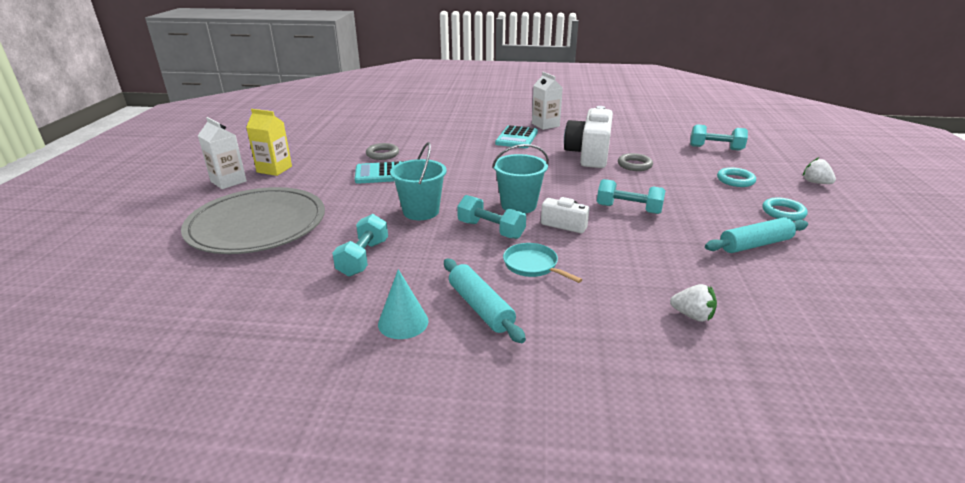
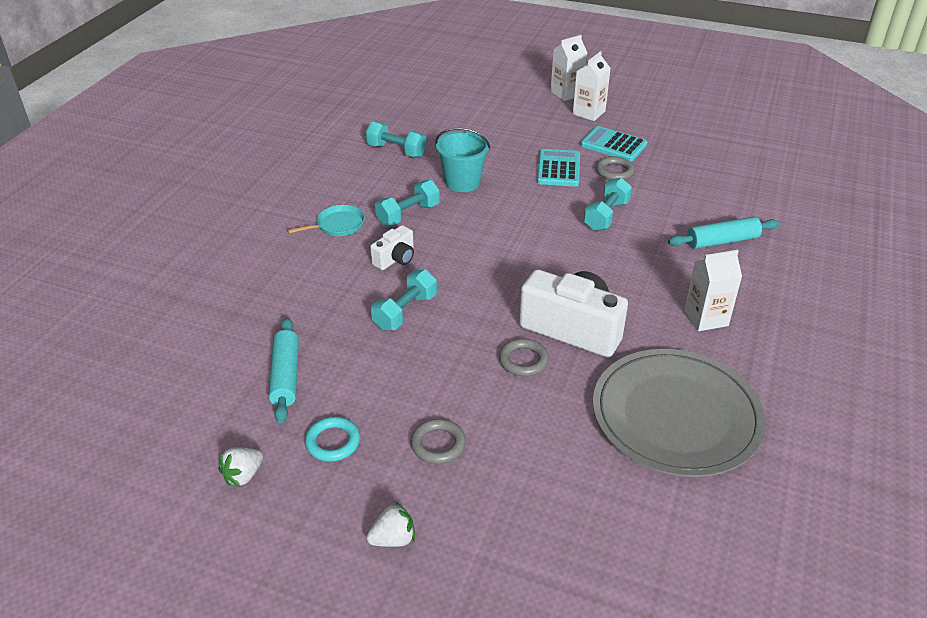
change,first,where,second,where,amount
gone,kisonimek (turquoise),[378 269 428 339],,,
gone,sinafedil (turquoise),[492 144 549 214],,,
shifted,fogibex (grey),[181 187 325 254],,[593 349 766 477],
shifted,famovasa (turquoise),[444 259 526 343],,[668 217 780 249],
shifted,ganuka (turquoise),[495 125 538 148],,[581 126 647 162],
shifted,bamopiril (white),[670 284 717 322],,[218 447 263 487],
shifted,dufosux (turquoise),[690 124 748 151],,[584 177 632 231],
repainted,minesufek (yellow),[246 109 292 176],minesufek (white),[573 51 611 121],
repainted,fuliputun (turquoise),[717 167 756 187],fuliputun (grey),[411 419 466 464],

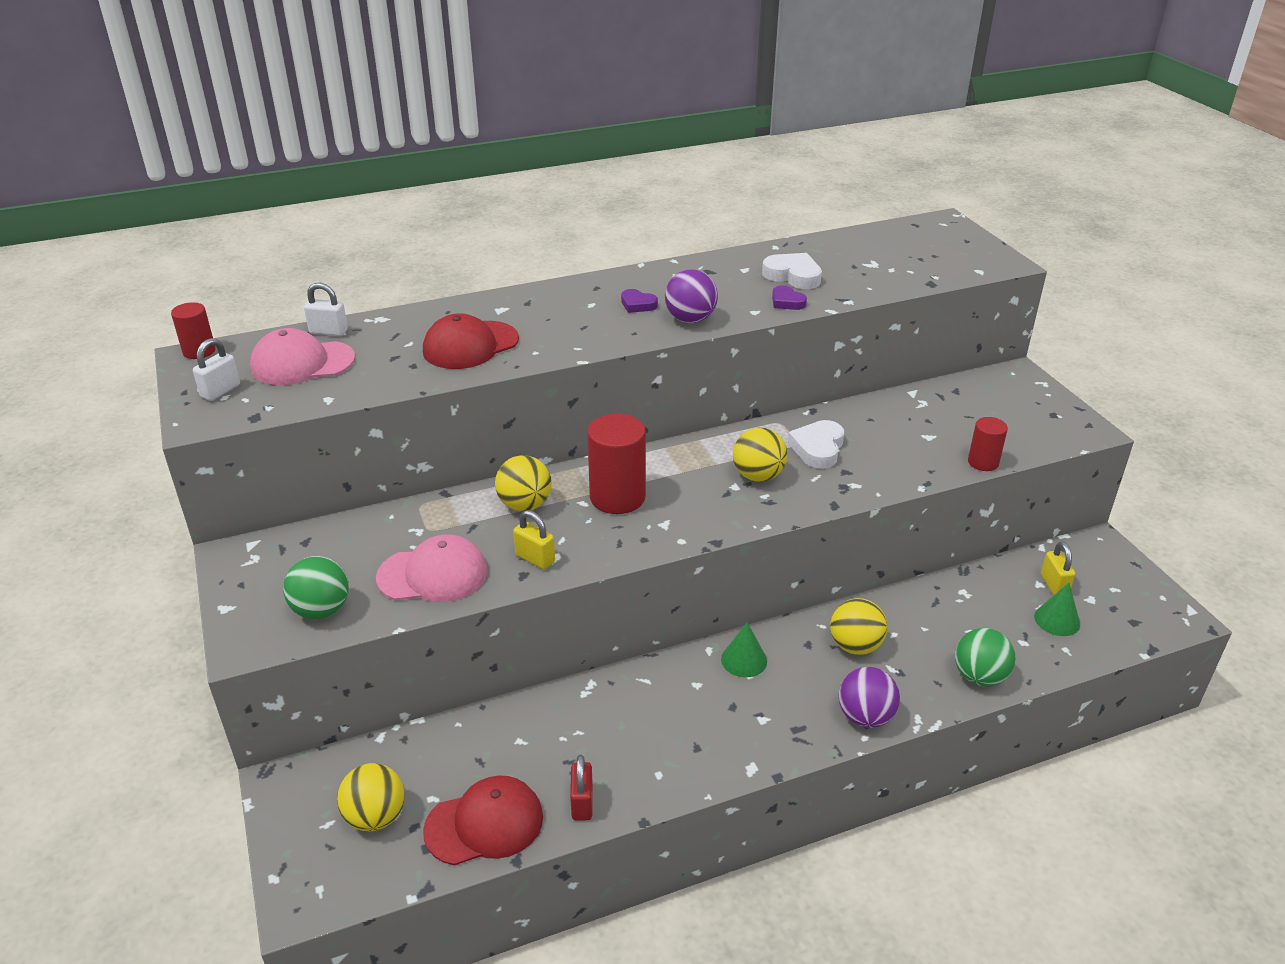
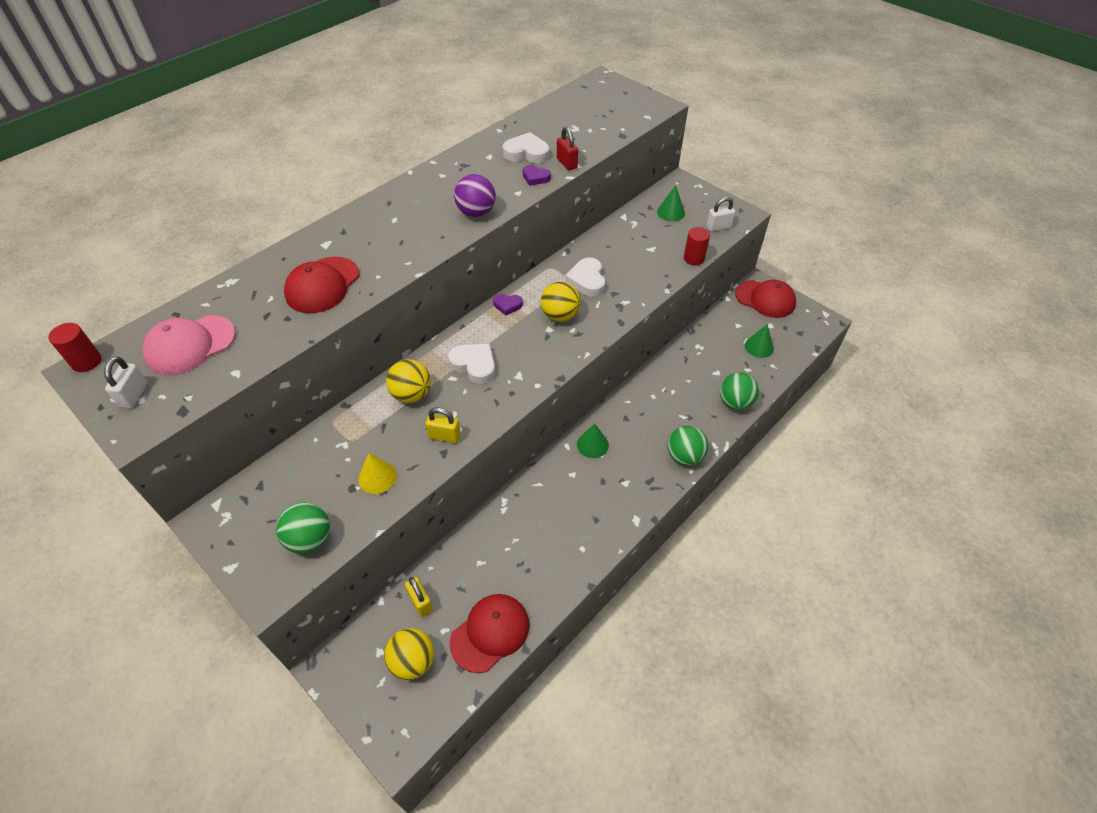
change,first,where,second,where,amount
gone,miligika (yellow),[830 598 888 655],,,
new,,,kisonimek (green),[657 185 685 222],
new,,,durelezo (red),[735 280 796 318],
shifted,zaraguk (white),[304 282 348 336],,[707 197 735 231],
shifted,zaraguk (red),[570 755 593 821],,[557 127 578 170],
shifted,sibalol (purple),[621 289 658 313],,[493 294 523 316],
shifted,zaraguk (yellow),[1041 541 1075 595],,[405 577 433 617],
swapped,durelezo (pink),[376 534 488 602],kisonimek (yellow),[358 453 397 494],
swapped,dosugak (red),[587 414 646 514],sibalol (white),[448 344 495 384],
repainted,miligika (purple),[839 667 900 728],miligika (green),[667 425 708 466],

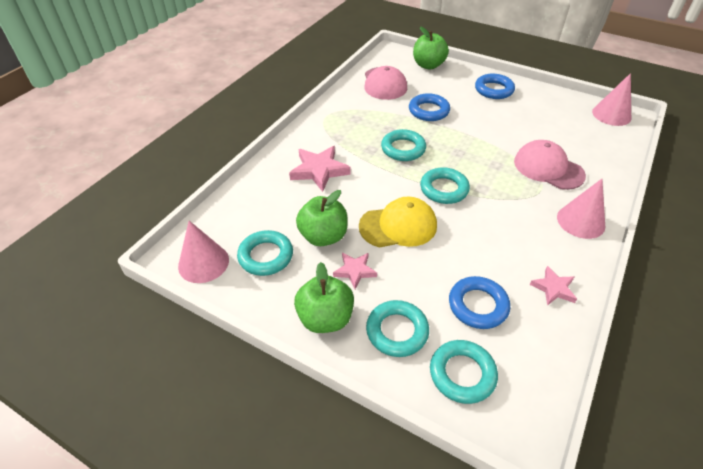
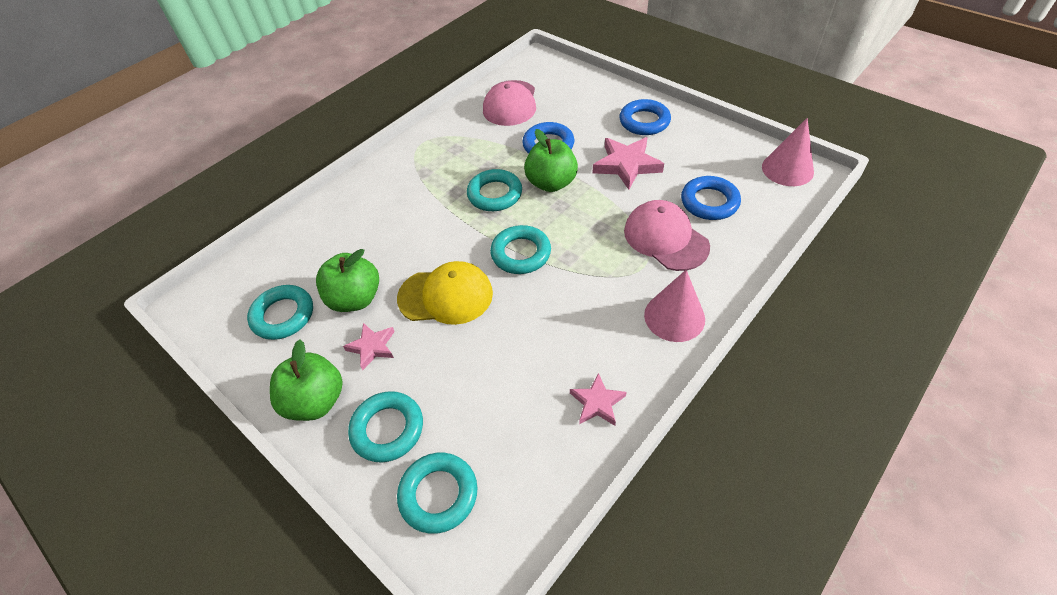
change,first,where,second,where,amount
gone,kisonimek (pink),[178 221 229 283],,,
shifted,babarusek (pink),[289 146 351 192],,[593 137 664 190],
shifted,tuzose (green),[413 26 449 69],,[524 129 578 192],
shifted,fuliputun (blue),[449 276 510 329],,[681 176 741 220],

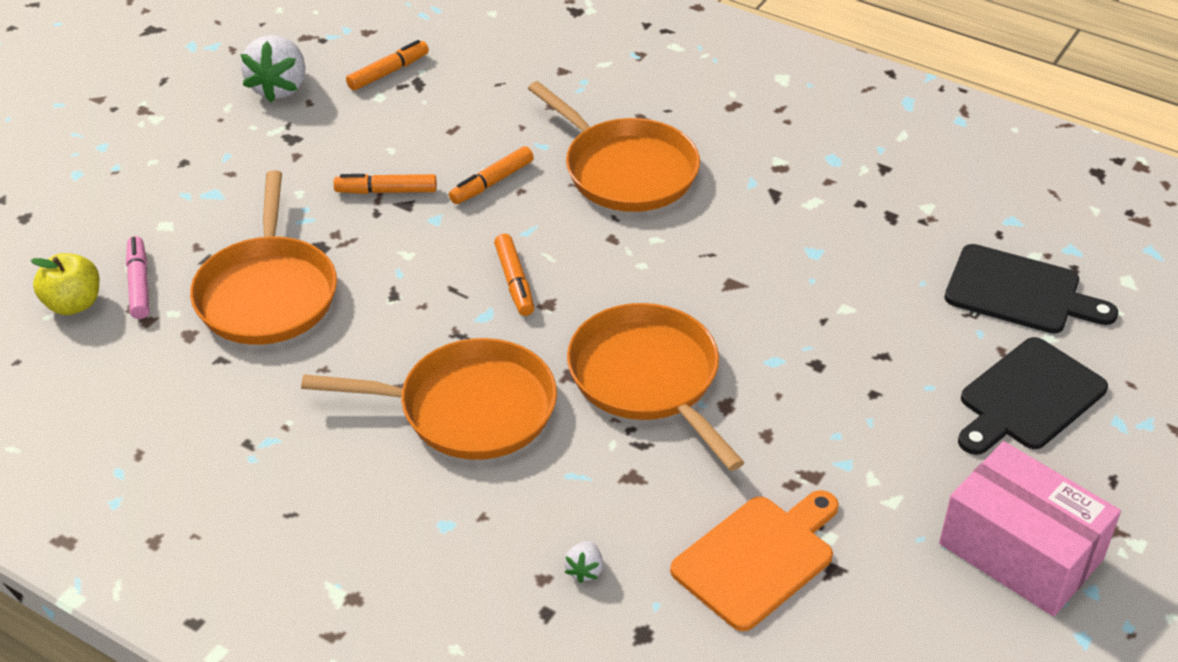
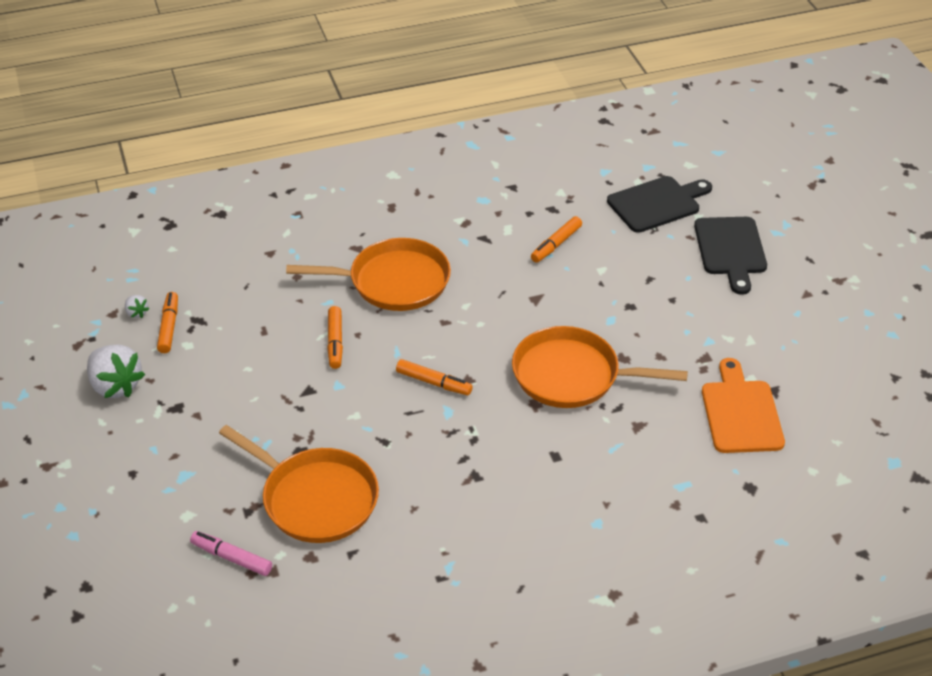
change,first,where,second,where,amount
gone,tuzose (yellow),[31 253 99 315],,,
gone,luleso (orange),[301 338 557 460],,,
gone,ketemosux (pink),[939 441 1121 617],,,
shifted,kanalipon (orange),[333 174 437 194],,[531 216 582 263],
shifted,bamopiril (white),[564 541 603 583],,[125 295 149 318],

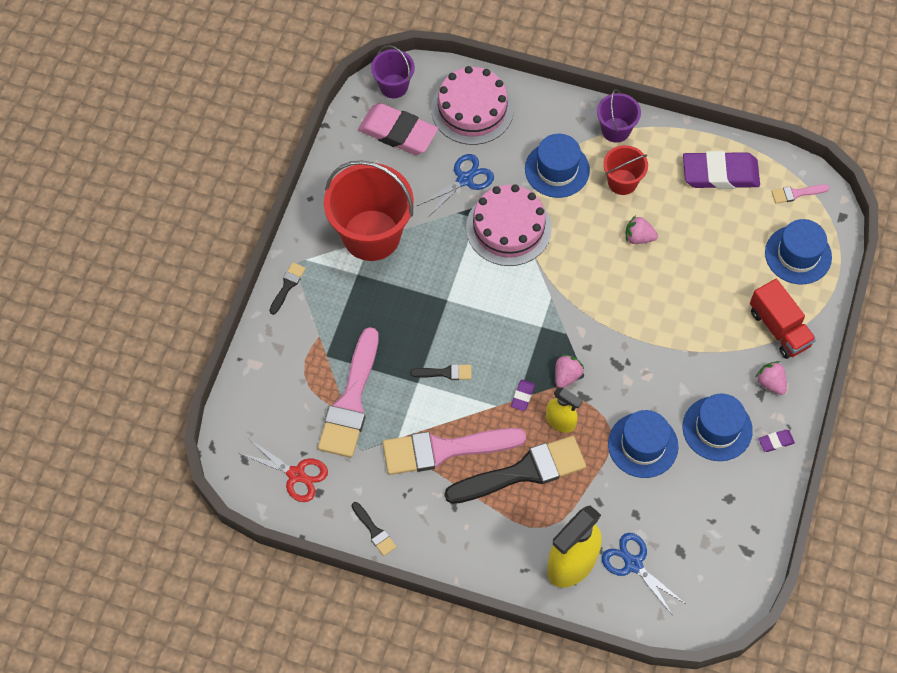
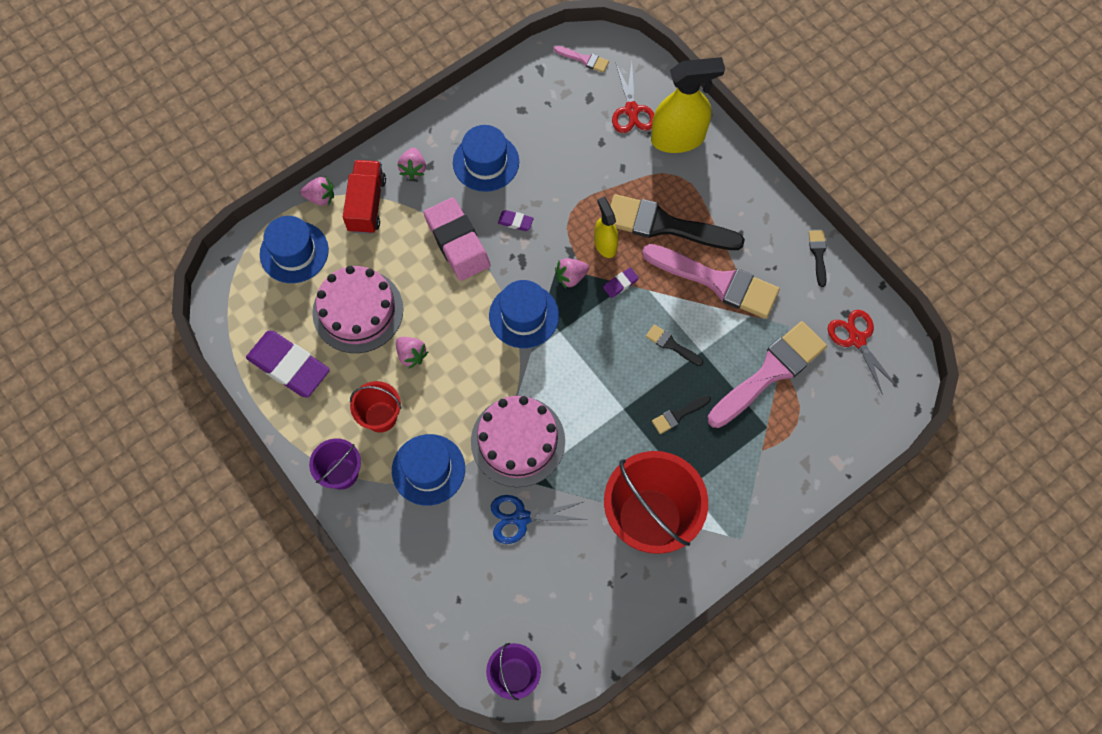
change,first,where,second,where,amount
new,,,bamopiril (pink),[300 177 334 206],
shifted,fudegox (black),[269 262 306 315],,[652 395 711 434],
shifted,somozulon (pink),[358 103 438 155],,[424 198 490 281],
shifted,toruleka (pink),[431 66 514 145],,[312 266 403 353],
shifted,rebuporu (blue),[608 410 679 478],,[489 280 559 348],
shifted,somozulon (purple),[759 430 795 452],,[498 210 534 231],
shifted,fudegox (pink),[771 184 829 204],,[554 46 609 73],
repainted,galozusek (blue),[602 533 686 616],galozusek (red),[612 63 654 133],

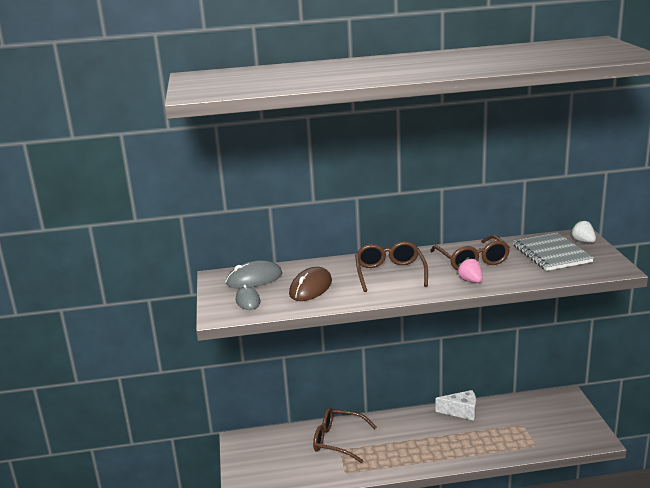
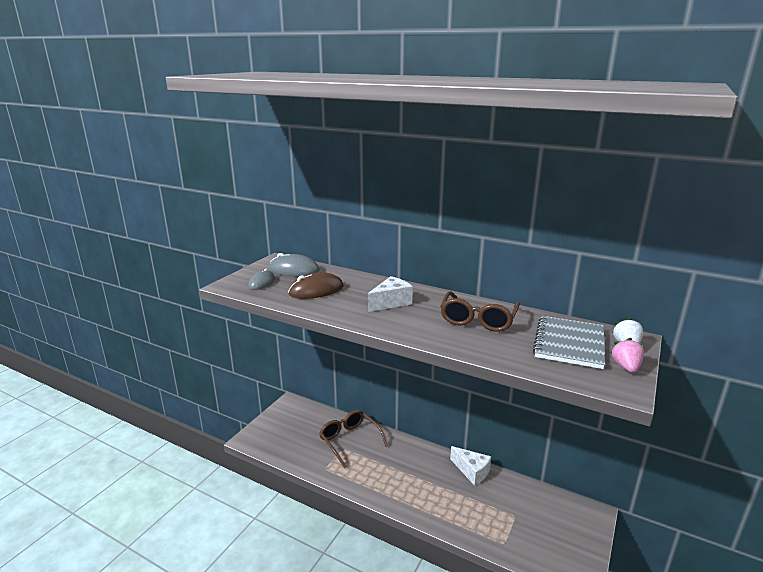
change,first,where,second,where,amount
shifted,bamopiril (pink),[456 257 483 283],,[611 338 644 373],
swapped,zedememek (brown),[355 241 428 292],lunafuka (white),[368 276 413 312],

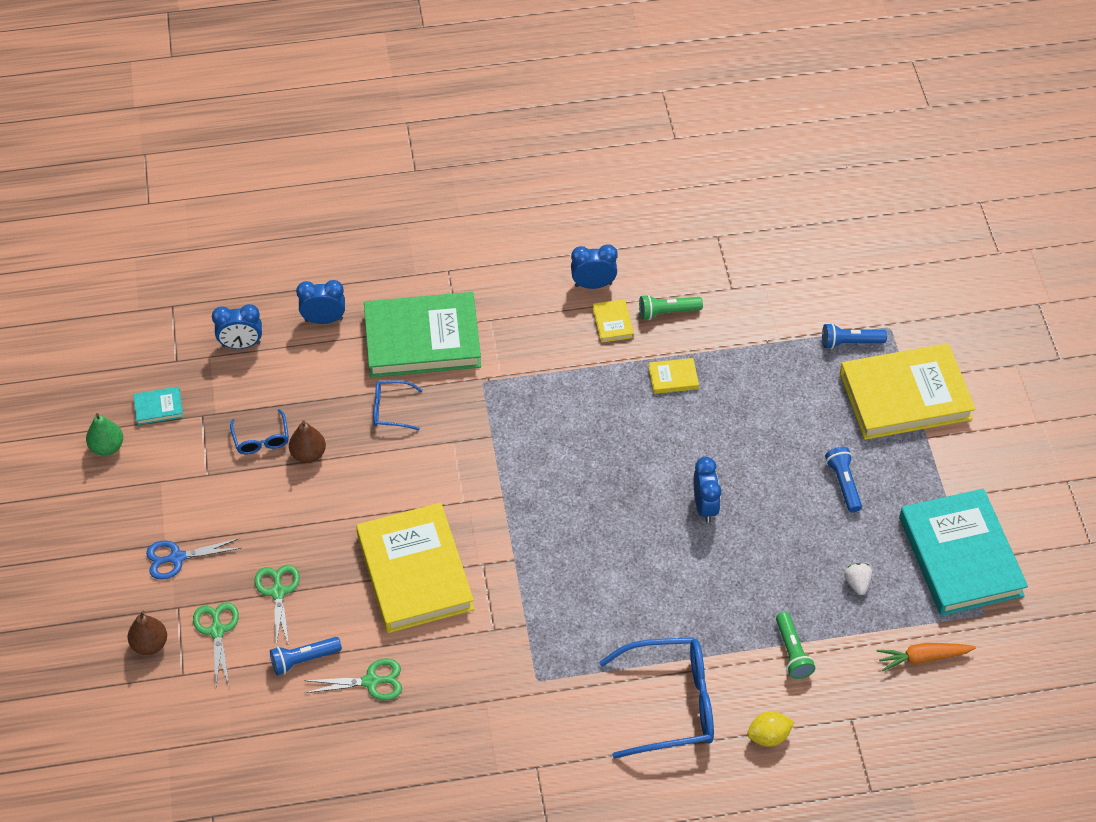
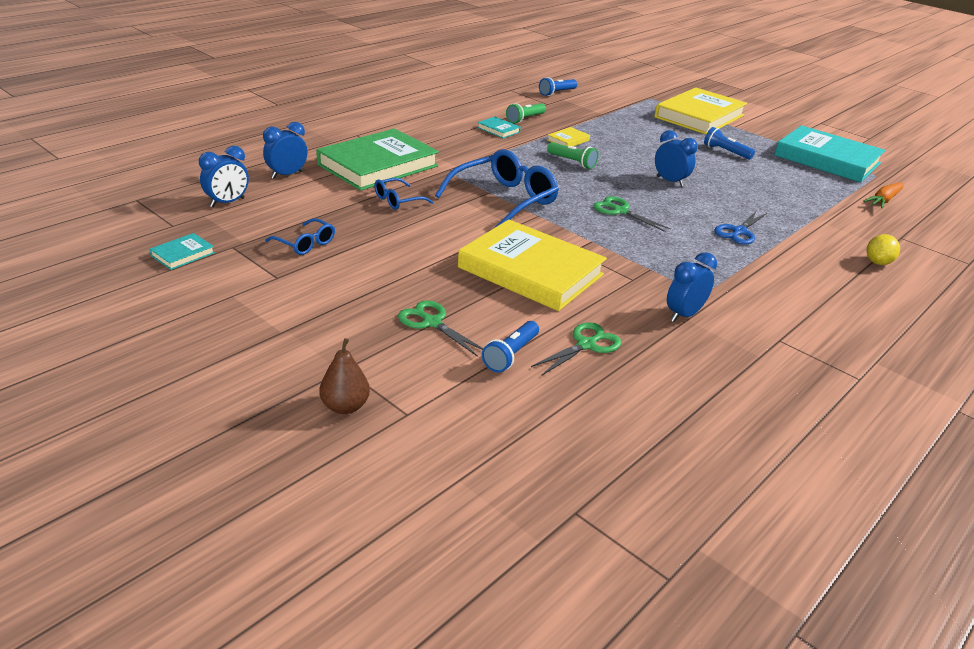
change,first,where,second,where,amount
gone,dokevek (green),[86 413 123 456],,,
gone,dokevek (brown),[289 421 326 463],,,
gone,bamopiril (white),[844 563 872 595],,,
shifted,galozusek (blue),[146 538 242 580],,[715 211 767 245],
shifted,galozusek (green),[193 602 239 685],,[593 196 671 232],
shifted,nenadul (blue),[571 244 618 289],,[667 252 717 322],
shifted,zedememek (blue),[599 637 714 759],,[435 149 559 228],
shifted,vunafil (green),[776 612 815 679],,[547 142 598 169],
shifted,vunafil (blue),[822 323 887 349],,[539 77 577 96],
repainted,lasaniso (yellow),[593 299 634 343],lasaniso (turquoise),[477 117 521 138],

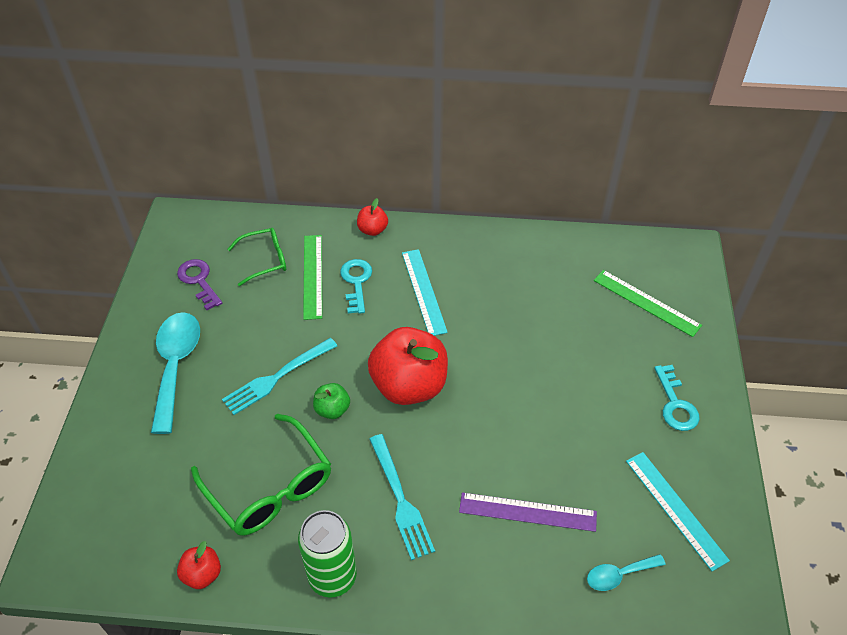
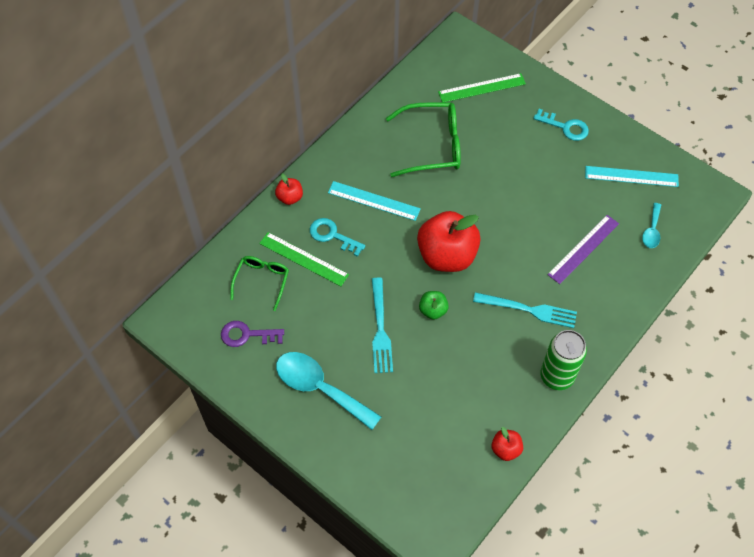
change,first,where,second,where,amount
shifted,zedememek (green),[191 414 331 536],,[386 102 461 177],

